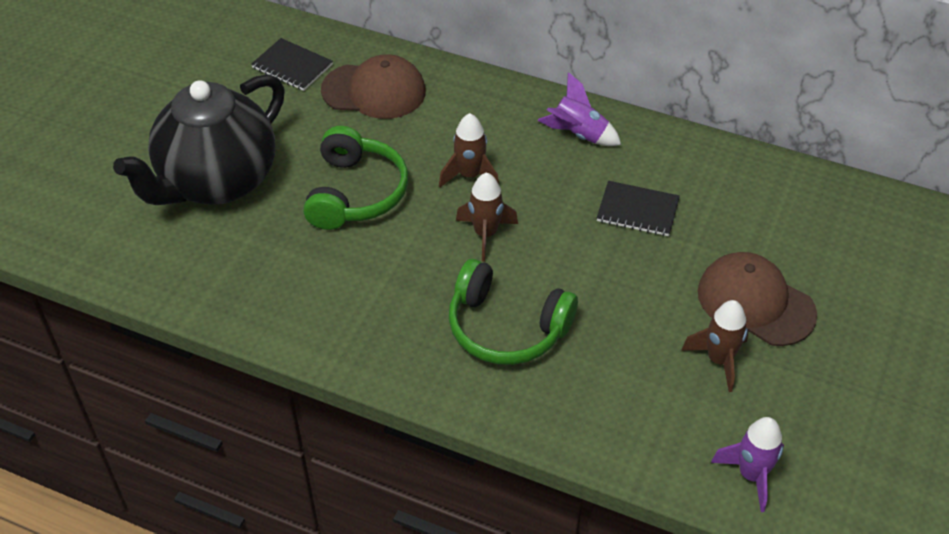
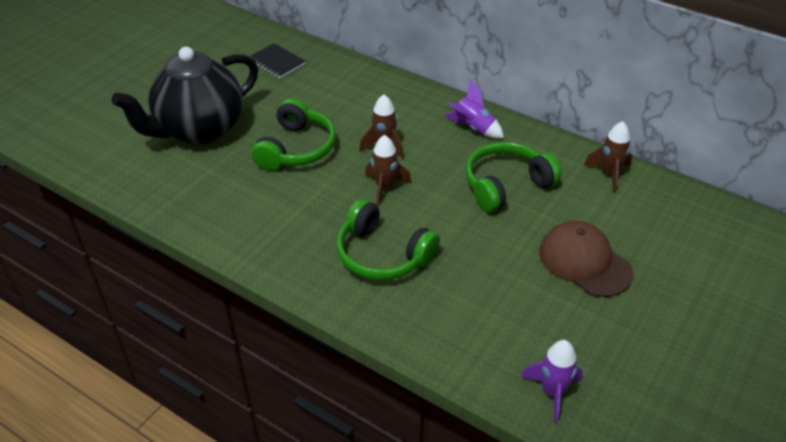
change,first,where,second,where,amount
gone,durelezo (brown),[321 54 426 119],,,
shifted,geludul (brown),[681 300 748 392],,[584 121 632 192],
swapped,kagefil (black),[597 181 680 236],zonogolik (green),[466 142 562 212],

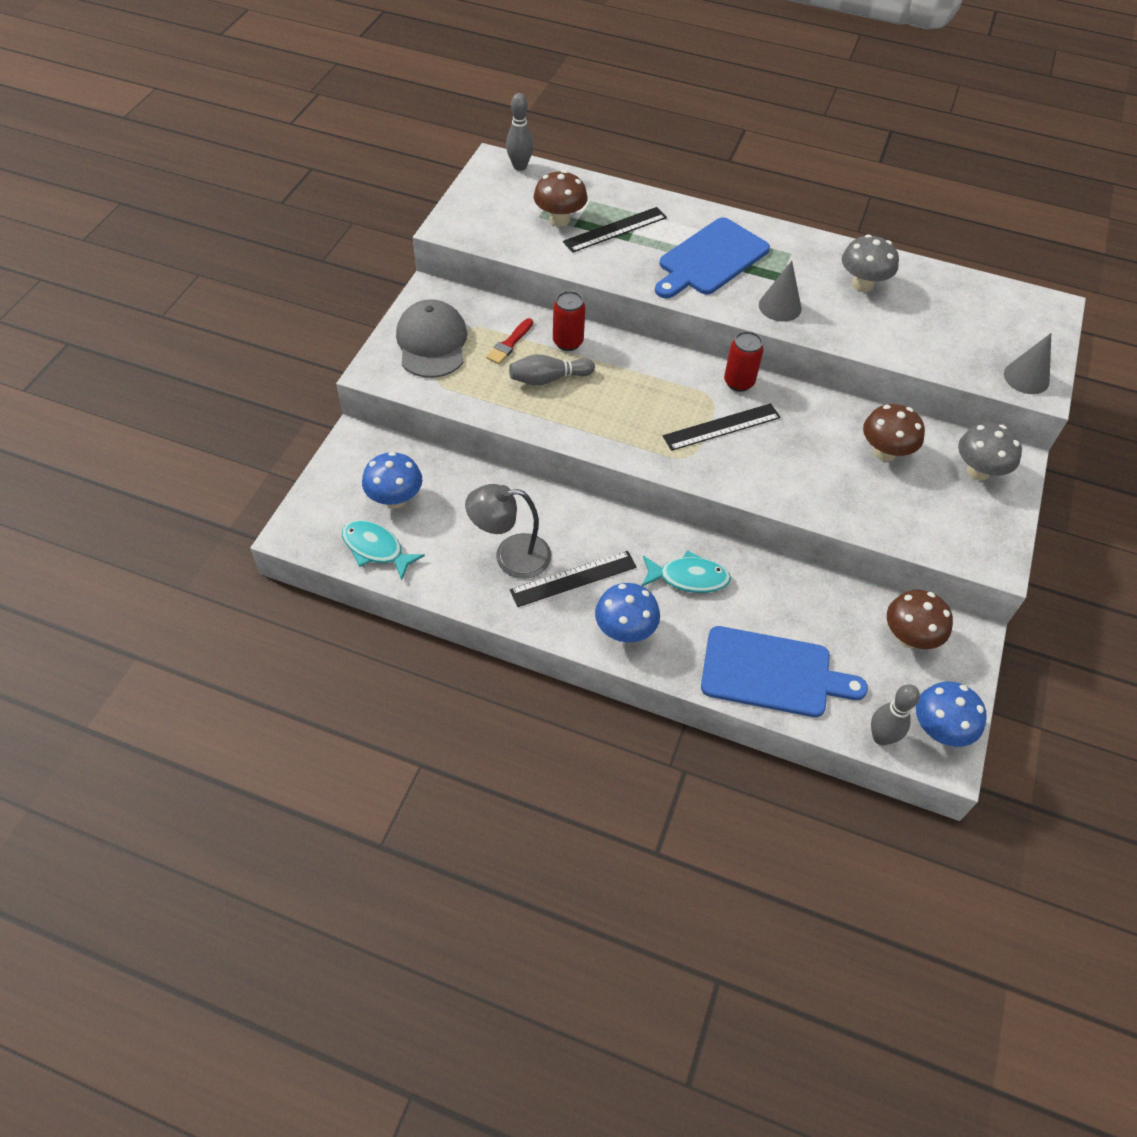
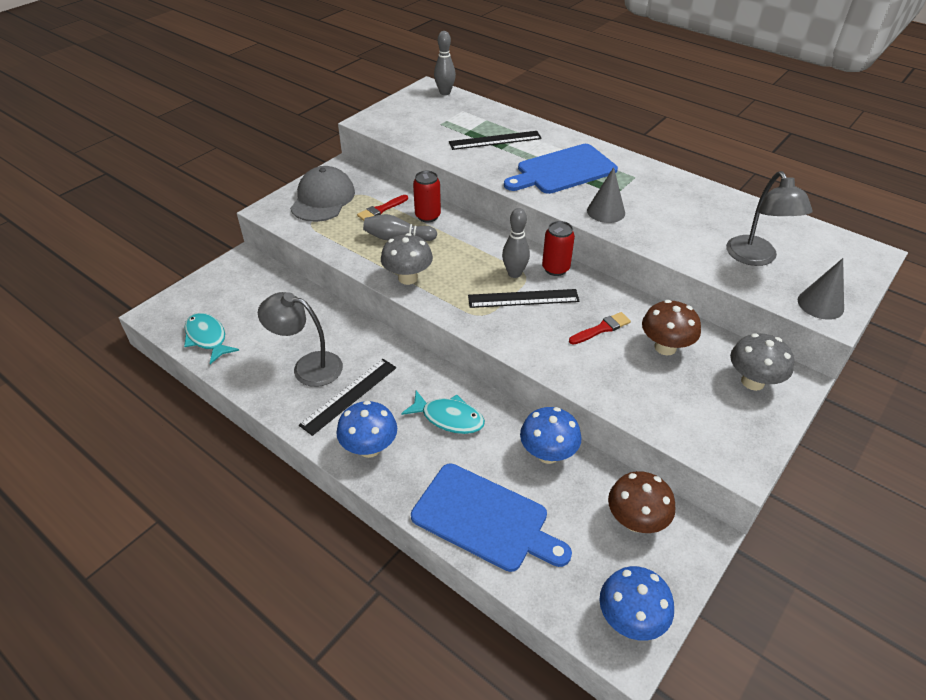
change,first,where,second,where,amount
gone,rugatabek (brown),[534 170 588 227],,,
new,,,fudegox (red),[569 312 631 345],
new,,,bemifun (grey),[726 171 812 266],
shifted,rugatabek (blue),[362 452 422 509],,[520 407 582 464],
shifted,rugatabek (grey),[842 234 899 292],,[381 233 433 285],
shifted,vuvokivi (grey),[871 684 920 746],,[502 208 530 278],
rotated,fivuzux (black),[510 551 637 607],,[299 359 396 436],45 degrees counterclockwise

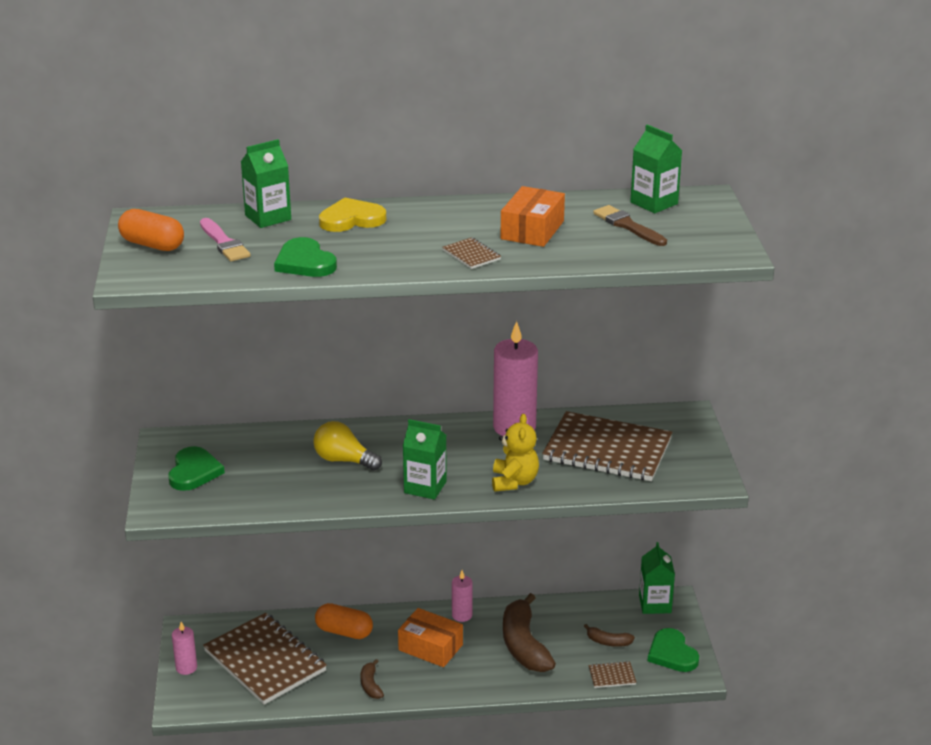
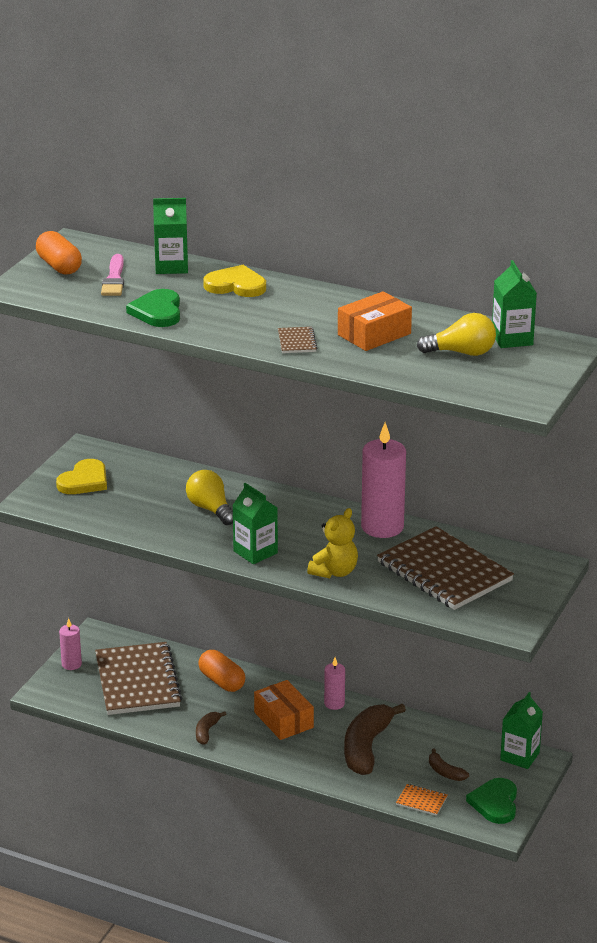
change,first,where,second,where,amount
swapped,fudegox (brown),[593 205 667 246],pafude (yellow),[417 313 496 356],
repainted,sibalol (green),[168 446 225 491],sibalol (yellow),[56 459 107 494],
repainted,kagefil (brown),[588 661 637 688],kagefil (orange),[396 784 447 816],

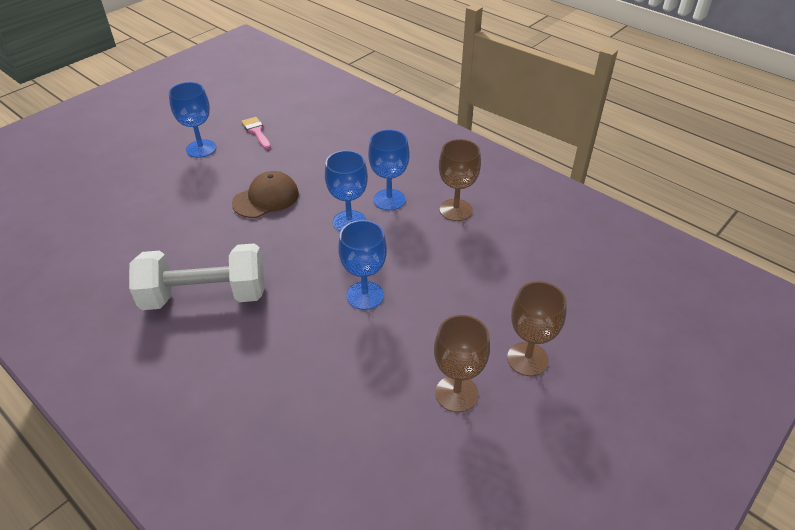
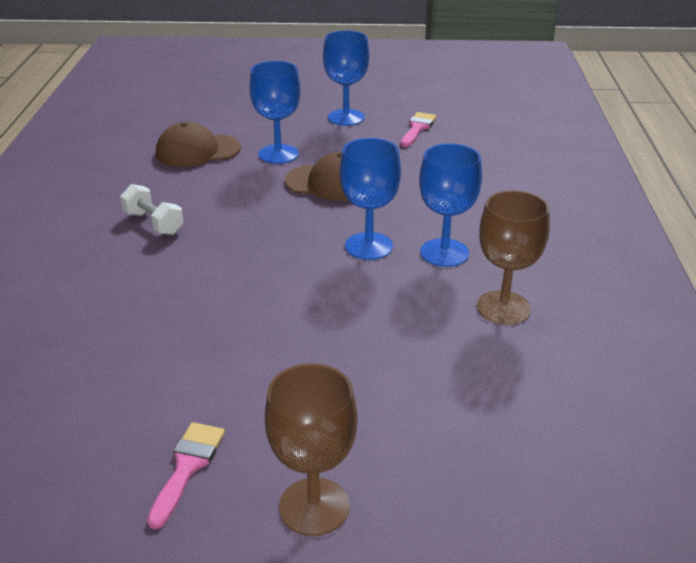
change,first,where,second,where,amount
new,,,durelezo (brown),[156 122 241 167],
shifted,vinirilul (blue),[338 220 387 310],,[250 61 300 164],
swapped,vinirilul (brown),[434 315 490 412],fudegox (pink),[147 422 225 529],
scaled,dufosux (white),[129 243 265 310],,[120 184 183 235],x0.47

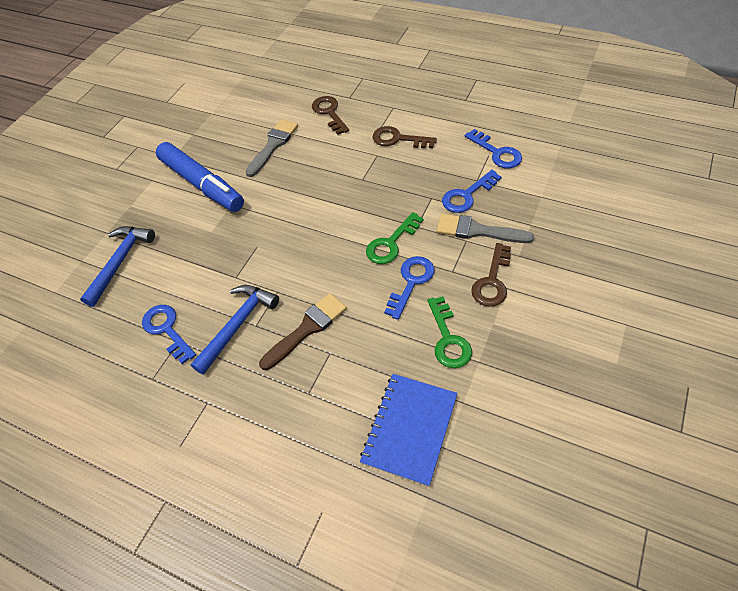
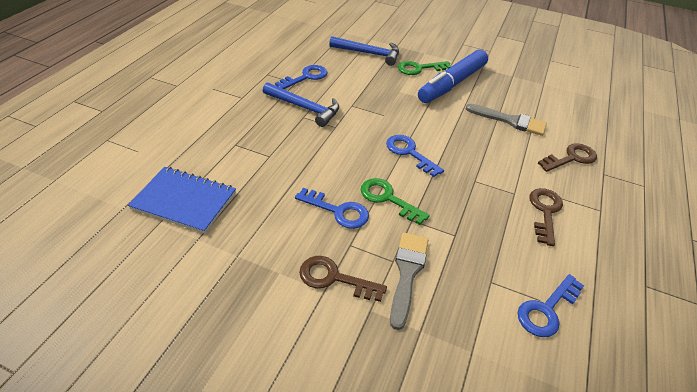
change,first,where,second,where,amount
gone,fudegox (brown),[259 293 347 370],,,
shifted,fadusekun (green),[428 296 472 368],,[398 61 451 75],
shifted,fadusekun (blue),[442 170 501 213],,[386 135 444 177],

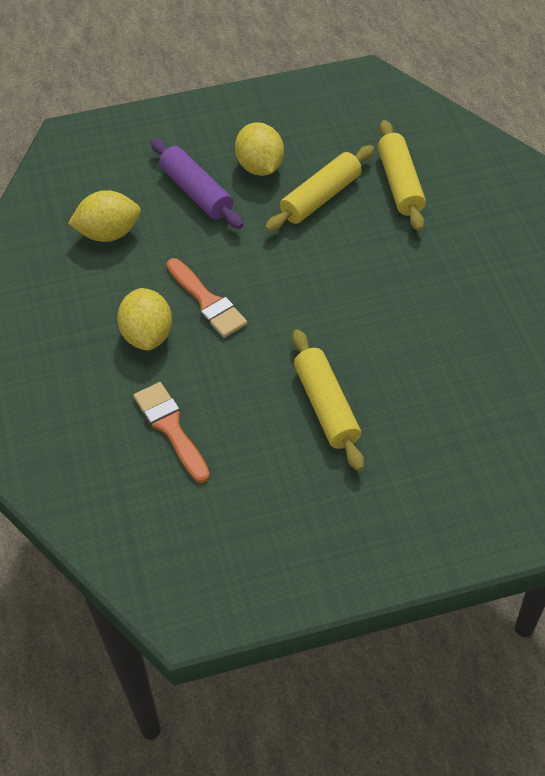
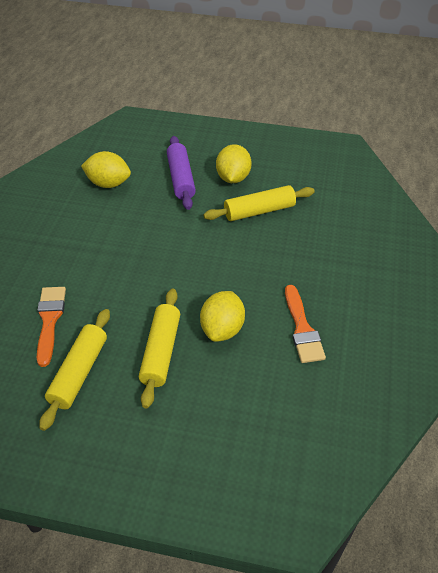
change,first,where,second,where,amount
shifted,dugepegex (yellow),[117 288 172 350],,[200 291 245 342],
shifted,fudegox (orange),[167 258 247 338],,[285 285 326 363],
shifted,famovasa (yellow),[378 120 426 231],,[39 309 110 431],

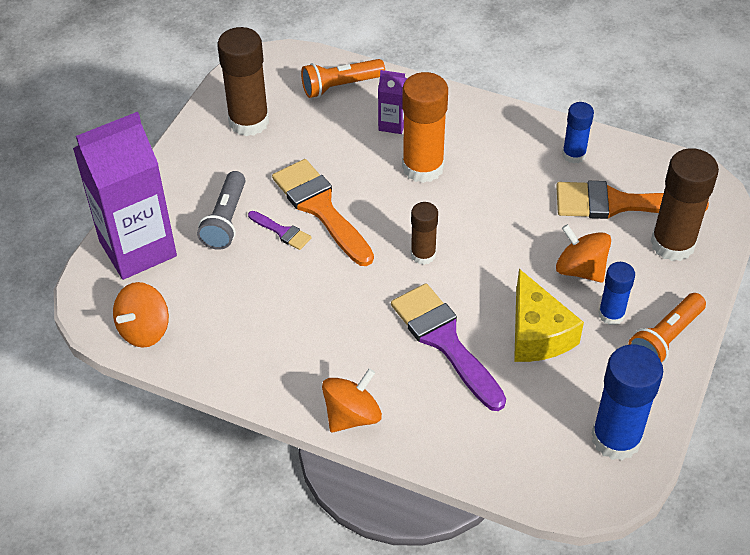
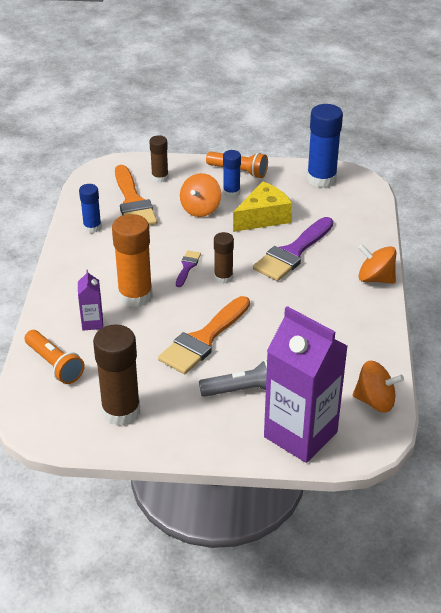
change,first,where,second,where,amount
shifted,fudegox (purple),[248 211 312 250],,[176 250 201 287],
scaled,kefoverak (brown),[650 148 719 261],,[150 135 169 182],x0.57

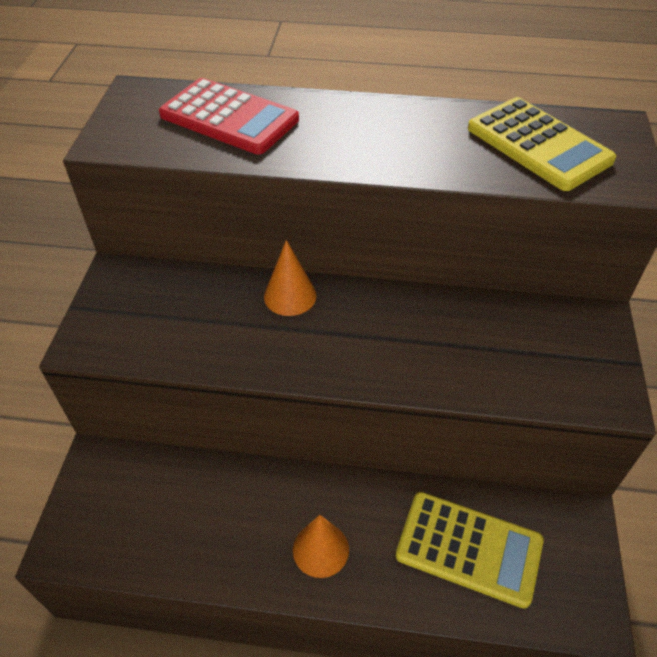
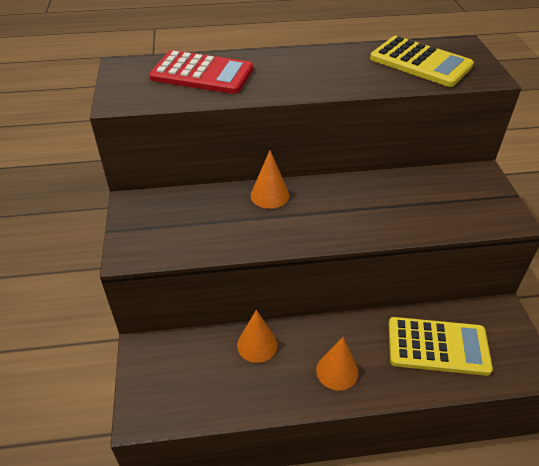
change,first,where,second,where,amount
new,,,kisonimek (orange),[237 310 278 363],

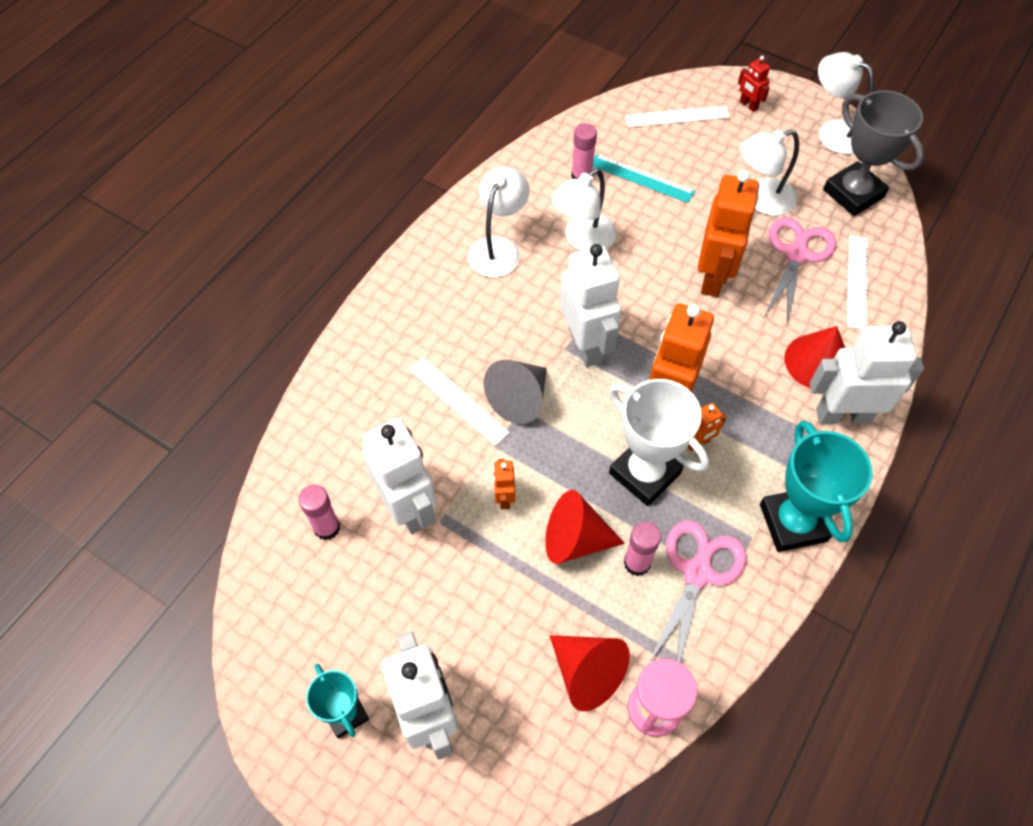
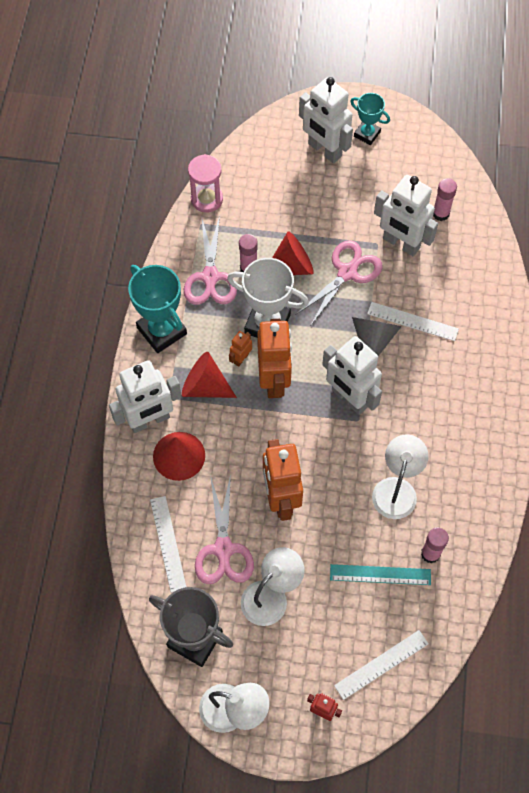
change,first,where,second,where,amount
gone,bemifun (white),[468 167 530 277],,,
shifted,kisonimek (red),[550 635 630 711],,[182 352 237 398],
swapped,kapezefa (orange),[493 459 515 509],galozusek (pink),[296 240 383 325],

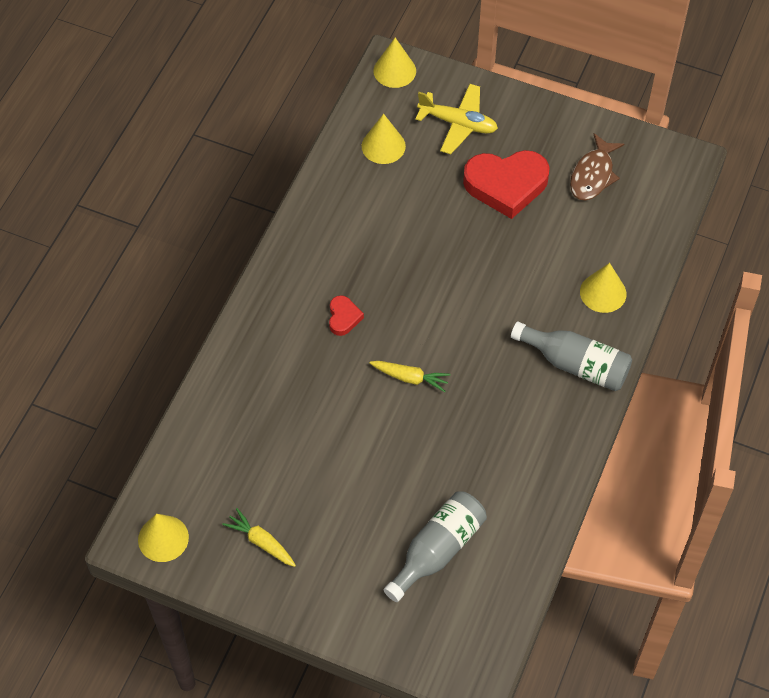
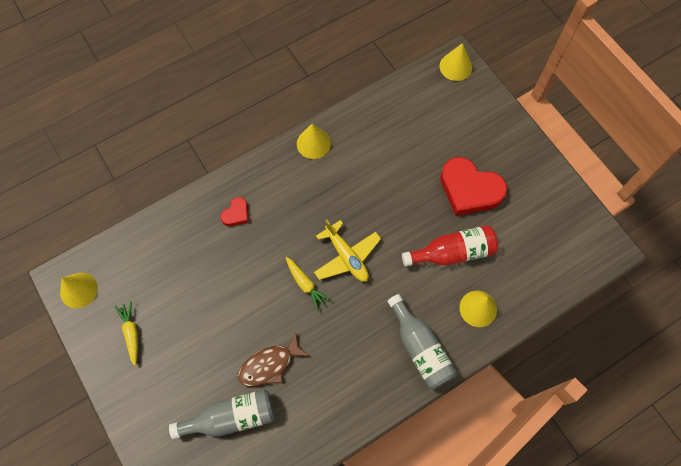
change,first,where,second,where,amount
new,,,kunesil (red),[402 225 498 267],
shifted,sibalol (red),[329 295 364 336],,[220 197 248 226],
shifted,kisonimek (yellow),[362 114 406 164],,[297 124 331 159],
shifted,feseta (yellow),[415 84 498 154],,[314 220 381 282],
shifted,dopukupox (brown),[570 133 624 201],,[238 332 309 387],

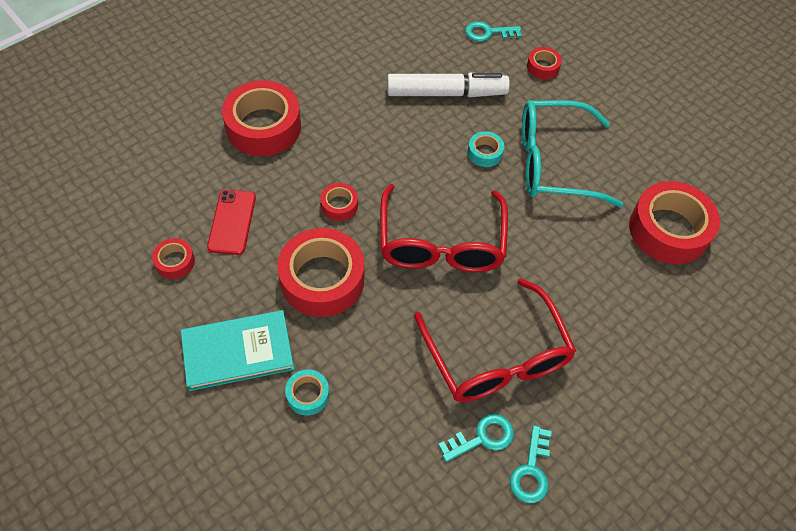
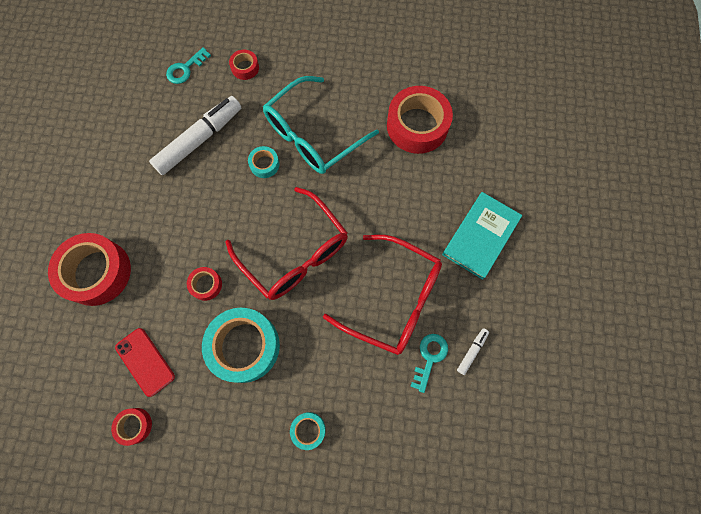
change,first,where,second,where,amount
shifted,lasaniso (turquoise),[181 310 294 391],,[442 192 522 280],
swapped,fadusekun (turquoise),[510 425 552 503],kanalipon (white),[457 328 489 375],
repainted,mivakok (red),[277 228 365 317],mivakok (turquoise),[202 308 280 383],

